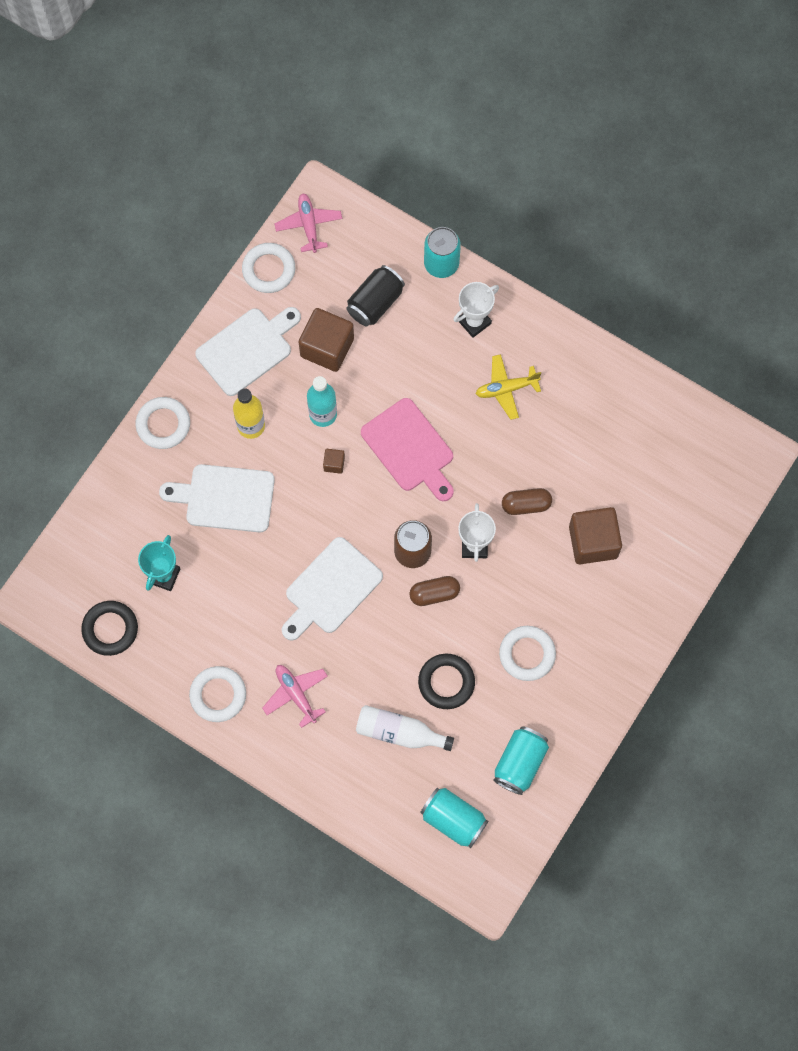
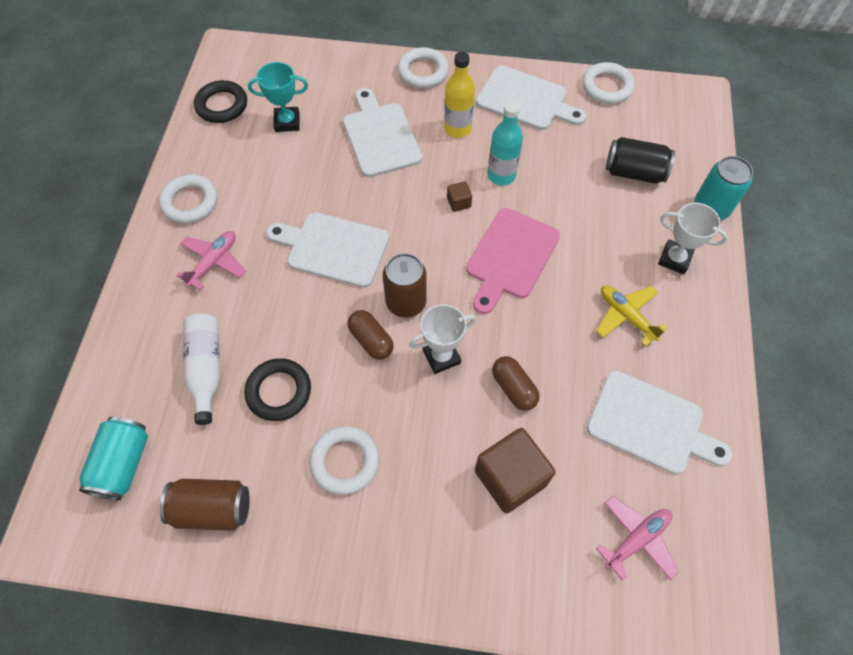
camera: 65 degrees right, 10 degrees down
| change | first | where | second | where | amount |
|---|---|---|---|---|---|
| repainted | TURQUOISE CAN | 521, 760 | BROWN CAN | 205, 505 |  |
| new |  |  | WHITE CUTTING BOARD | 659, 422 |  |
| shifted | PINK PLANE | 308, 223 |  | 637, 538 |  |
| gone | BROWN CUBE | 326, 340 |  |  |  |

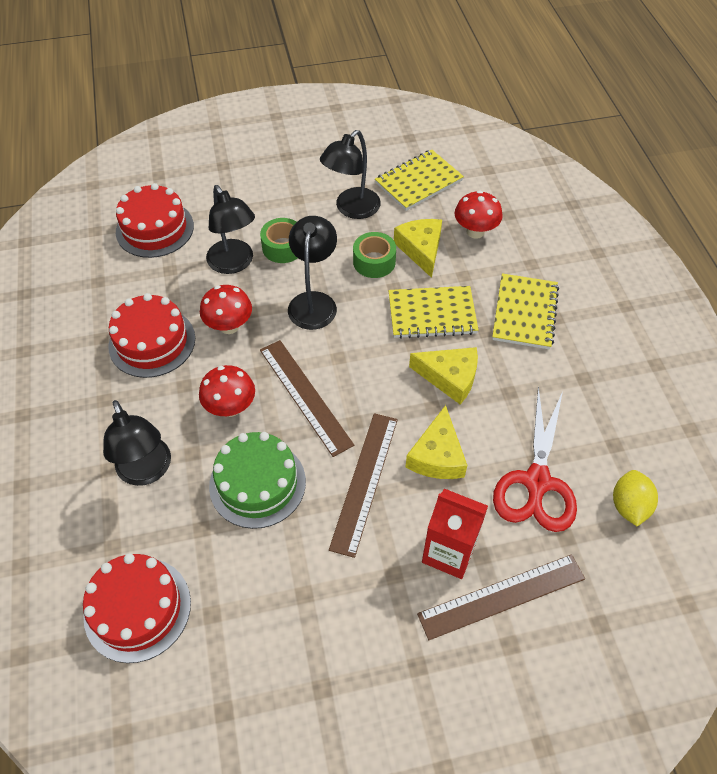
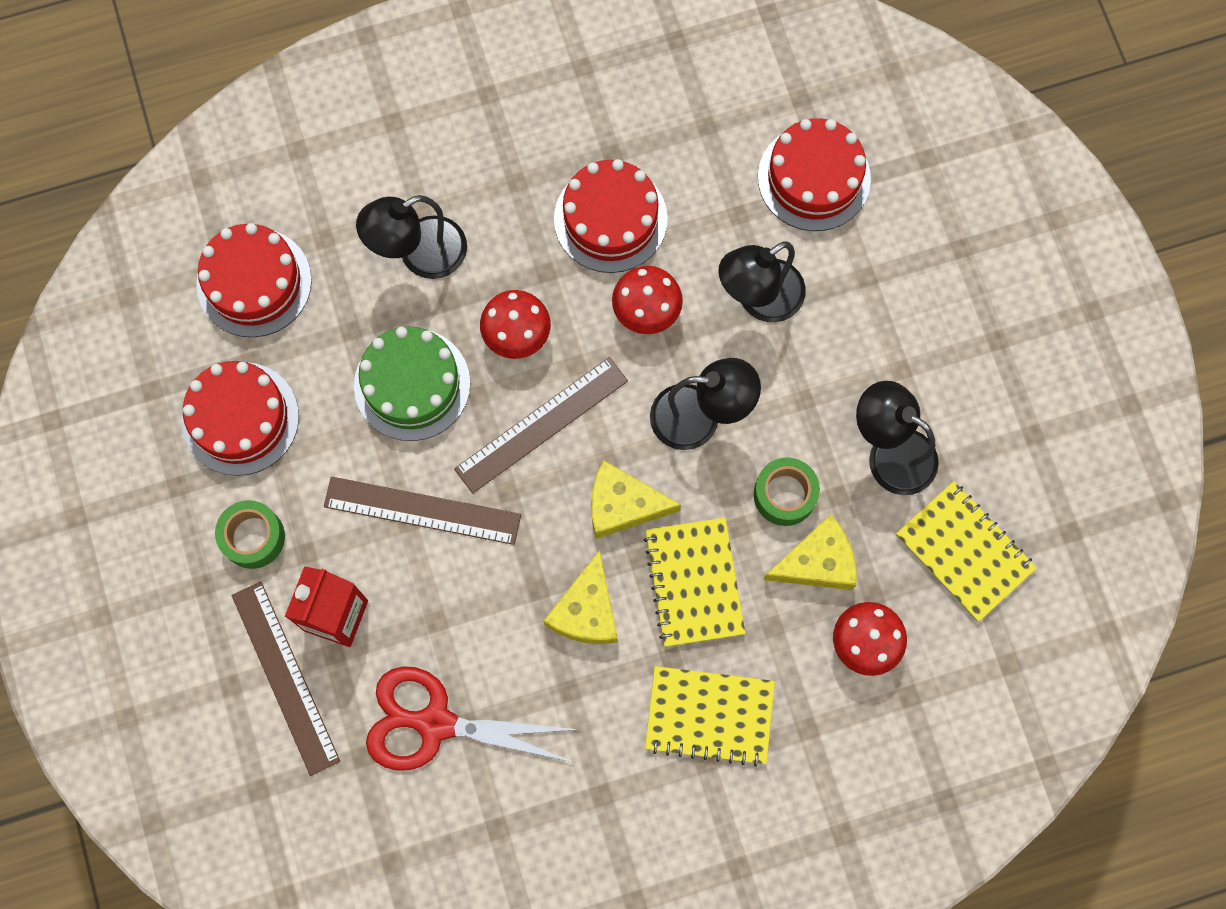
camera: 85 degrees right, 20 degrees up
| change | first | where | second | where | amount |
|---|---|---|---|---|---|
| new |  |  | RED CAKE | 240, 418 |  |
| shifted | GREEN TAPE | 278, 240 |  | 250, 534 |  |
| shifted | YELLOW CHEESE | 436, 442 |  | 636, 499 |  |
| gone | YELLOW LEMON | 635, 498 |  |  |  |

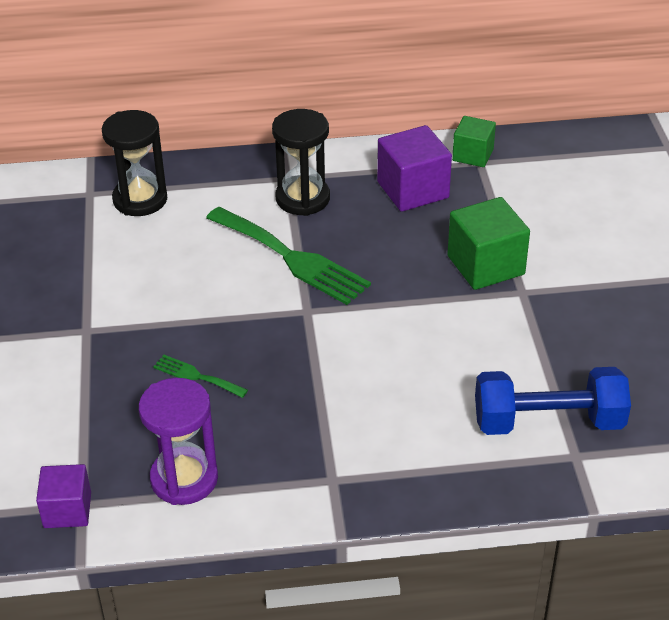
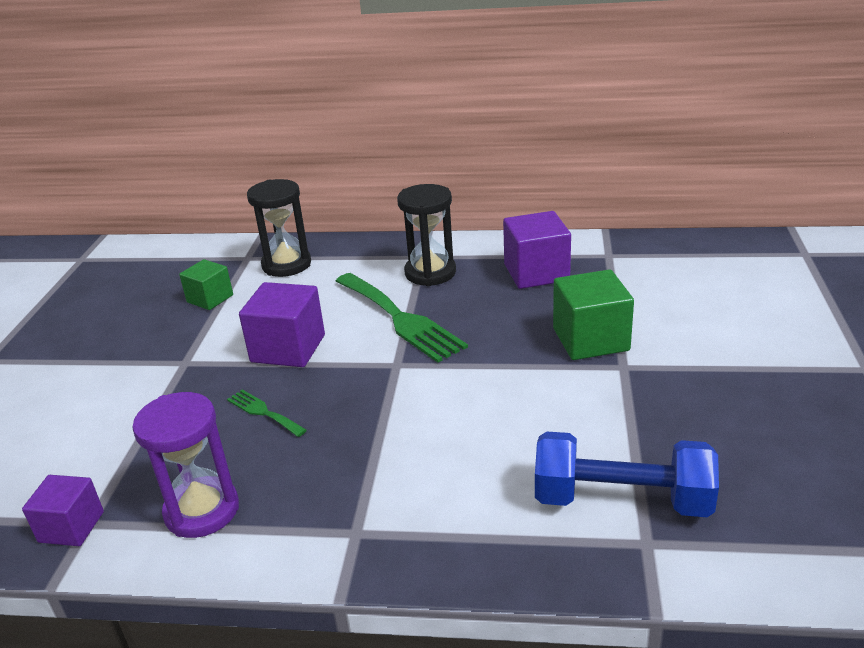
camera: 15 degrees right, 10 degrees down
| change | first | where | second | where | amount |
|---|---|---|---|---|---|
| shifted | GREEN CUBE | 474, 141 |  | 206, 284 |  |
| new |  |  | PURPLE CUBE | 282, 324 |  |

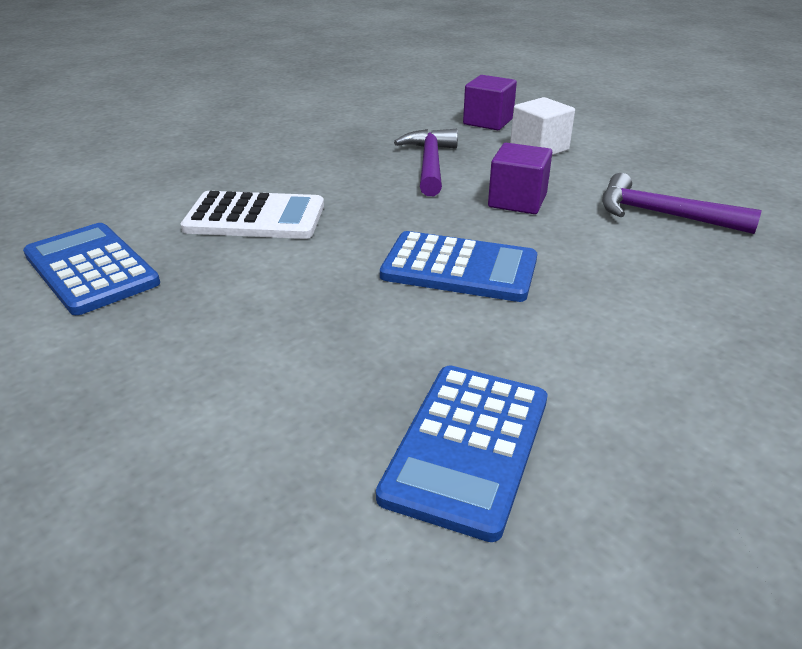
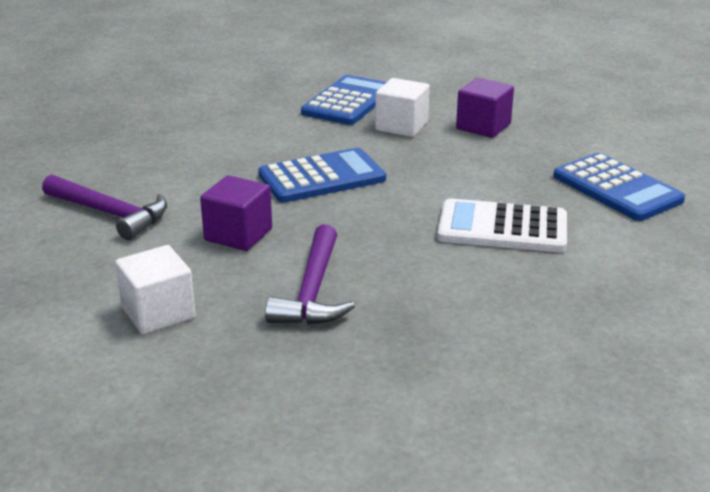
camera: 175 degrees left, 5 degrees down
| change | first | where | second | where | amount |
|---|---|---|---|---|---|
| rotated | BLUE CALCULATOR | 458, 266 |  | 322, 175 | 135 degrees clockwise |
| new |  |  | WHITE CUBE | 402, 107 |  |
| shifted | PURPLE CUBE | 490, 102 |  | 485, 108 |  |

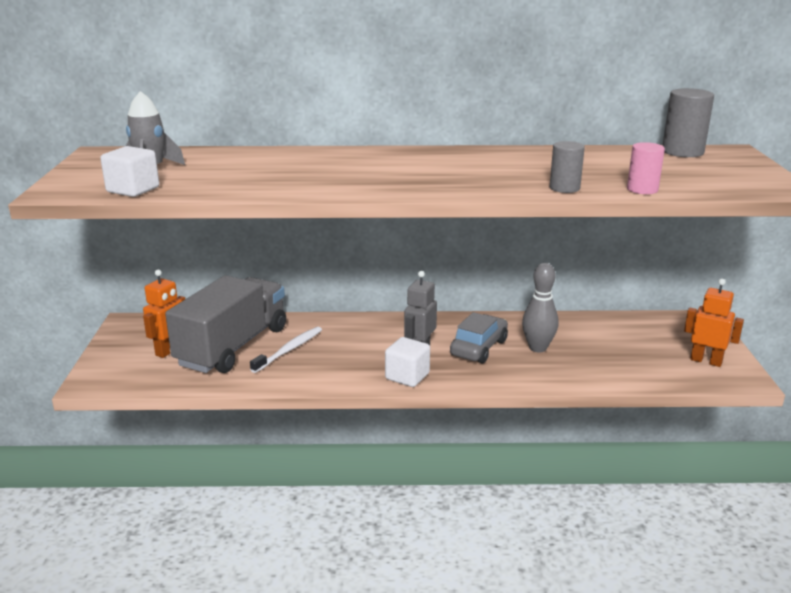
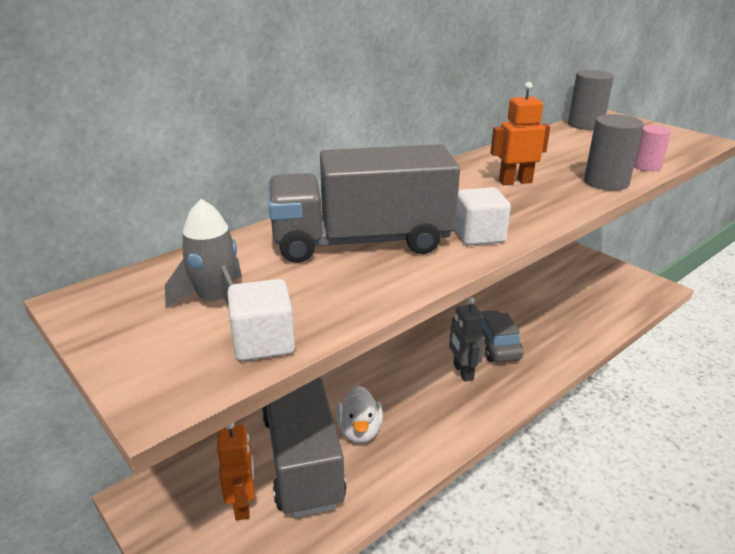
camera: 40 degrees left, 5 degrees up
| change | first | where | second | where | amount |
|---|---|---|---|---|---|
| new |  |  | GREY TRUCK | 364, 203 |  |
| swapped | WHITE TOOTHBRUSH | 286, 350 | WHITE DUCK | 359, 414 |  |
| shifted | WHITE CUBE | 407, 362 |  | 483, 216 |  |
| shifted | ORANGE ROBOT | 714, 323 |  | 520, 133 |  |
| scaled | GREY CYLINDER | 567, 167 |  | 614, 152 | x1.53 |
| gone | GREY BOWLING PIN | 540, 307 |  |  |  |

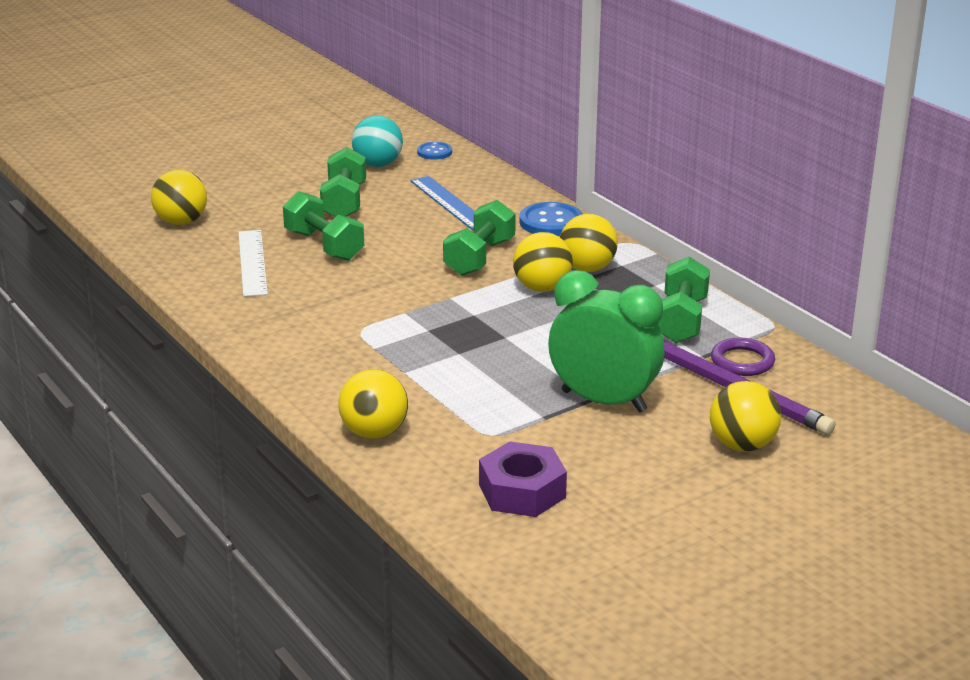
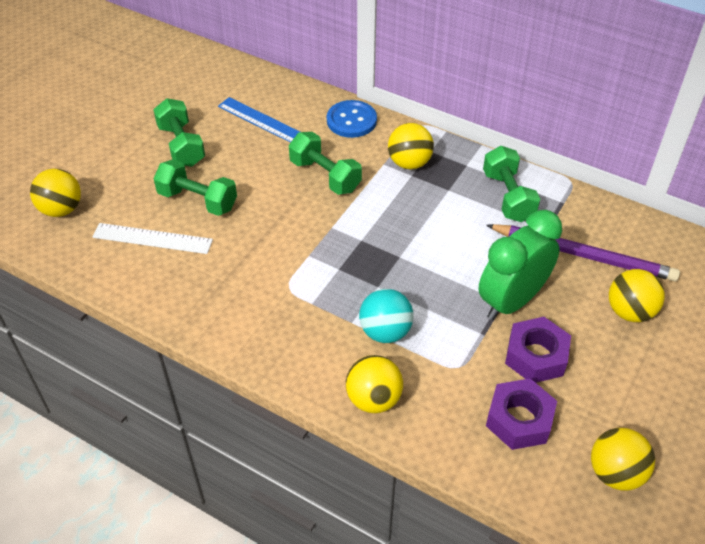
camera: 25 degrees left, 20 degrees up
| change | first | where | second | where | amount |
|---|---|---|---|---|---|
| rotated | WHITE RULER | 253, 263 |  | 153, 238 | 45 degrees counterclockwise |
| rotated | GREEN DUMBBELL | 479, 238 |  | 325, 163 | 45 degrees counterclockwise |
| shifted | TURQUOISE BALL | 377, 141 |  | 386, 316 |  |
| rotated | GREEN CLOCK | 606, 341 |  | 520, 265 | 45 degrees counterclockwise |
| new |  |  | PURPLE NUT | 538, 350 |  |
| shifted | YELLOW BALL | 543, 262 |  | 623, 459 |  |
| gone | BLUE BUTTON | 434, 151 |  |  |  |
| gone | PURPLE RING | 743, 357 |  |  |  |

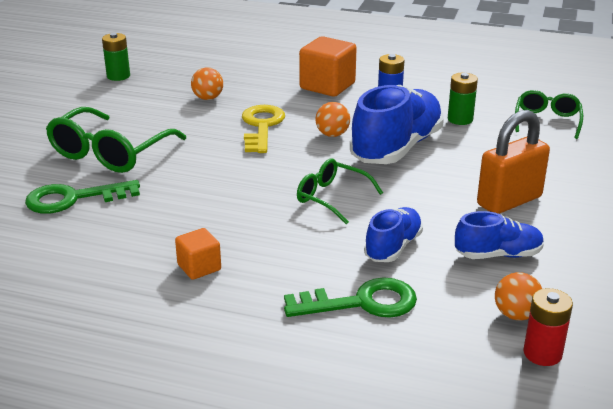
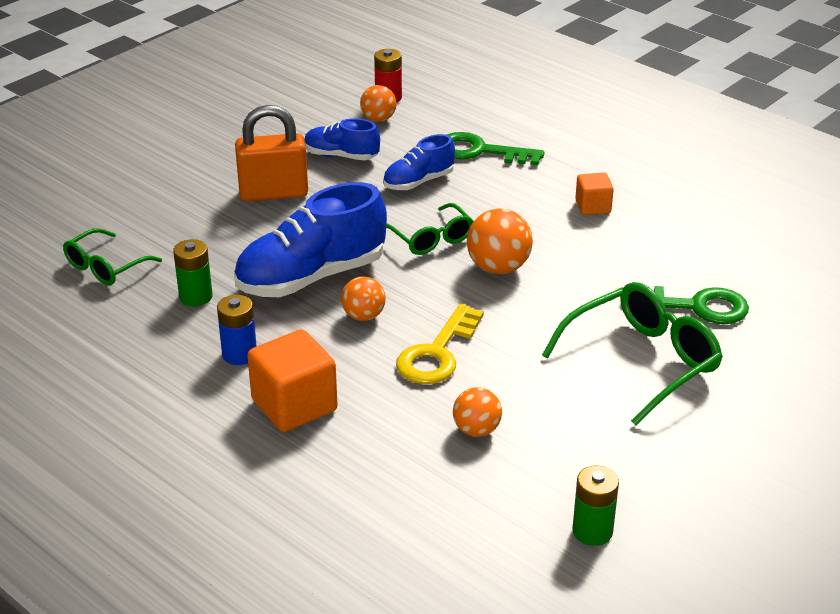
camera: 155 degrees left, 5 degrees up
| change | first | where | second | where | amount |
|---|---|---|---|---|---|
| new |  |  | ORANGE BALL | 500, 241 |  |

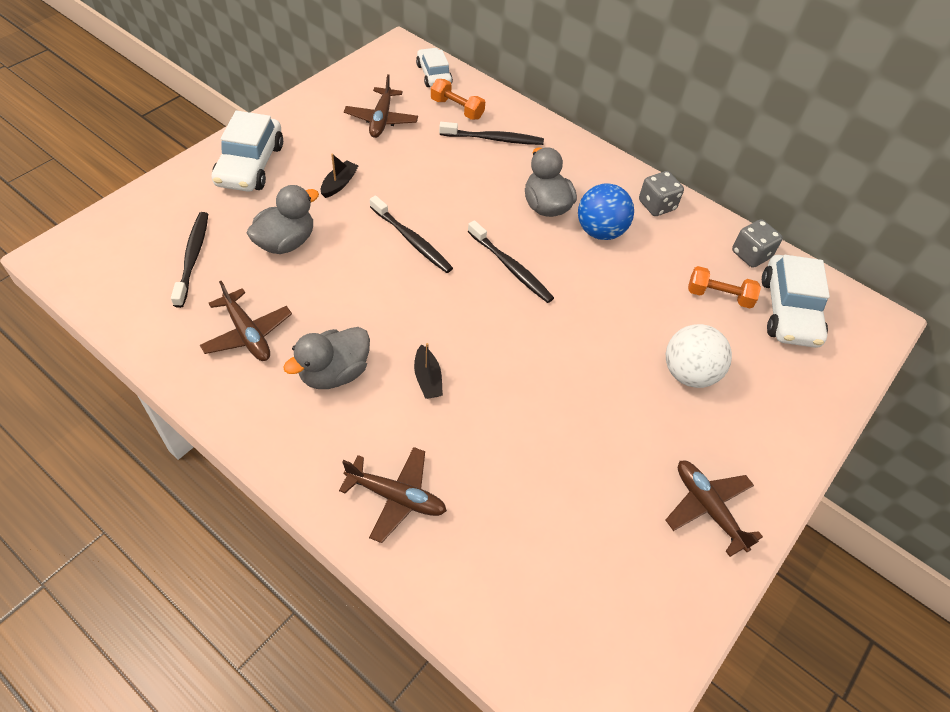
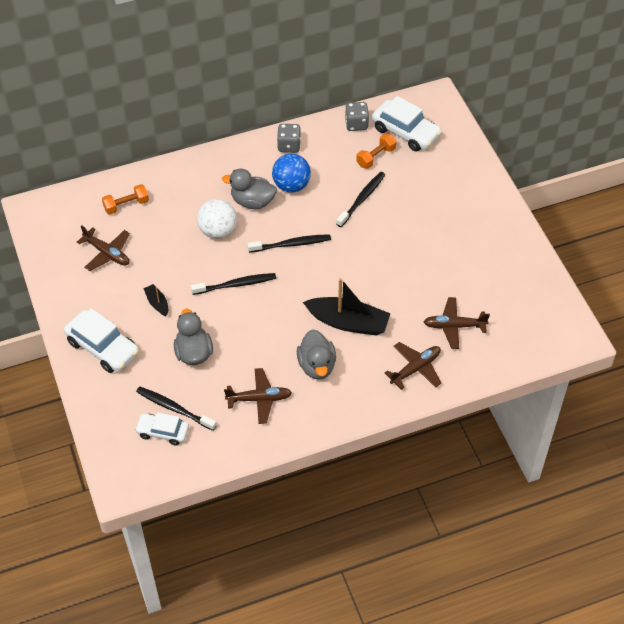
camera: 55 degrees left, 0 degrees up
| change | first | where | second | where | amount |
|---|---|---|---|---|---|
| shifted | WHITE CAR | 434, 67 |  | 162, 429 |  |
| shifted | WHITE BALL | 699, 356 |  | 217, 219 |  |
| scaled | BLACK BOAT | 428, 371 |  | 346, 307 | x2.10 |
| shifted | BLACK TOOTHBRUSH | 491, 133 |  | 360, 199 |  |
| shifted | BROWN PLANE | 714, 509 |  | 457, 323 |  |

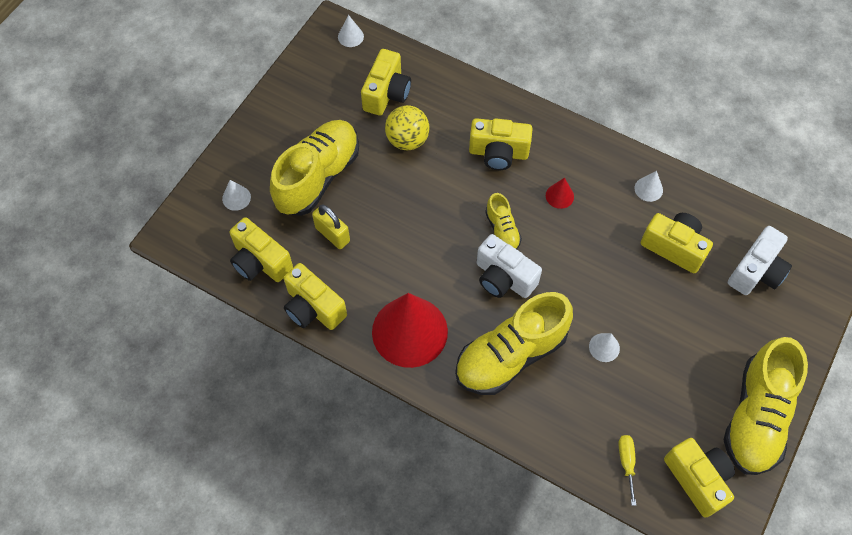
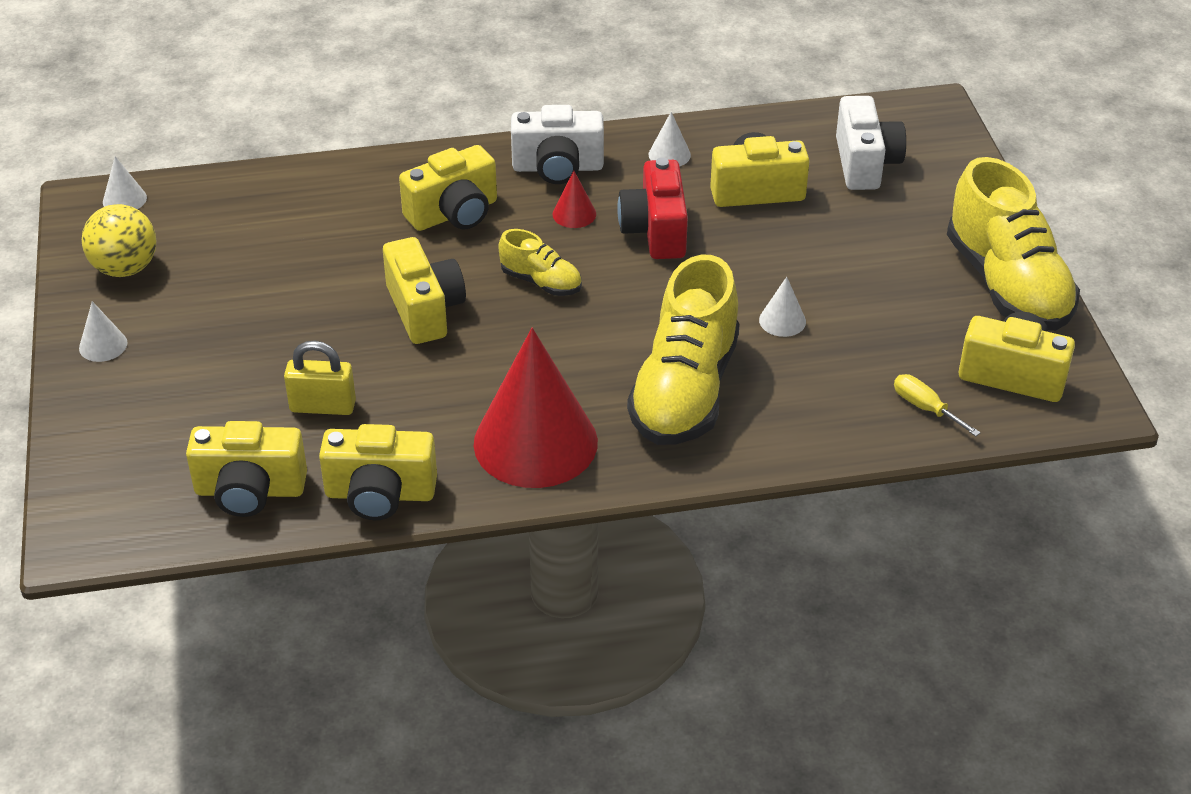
camera: 40 degrees left, 20 degrees down
| change | first | where | second | where | amount |
|---|---|---|---|---|---|
| shifted | WHITE CONE | 236, 195 |  | 103, 331 |  |
| shifted | YELLOW BALL | 407, 127 |  | 119, 240 |  |
| shifted | YELLOW CAMERA | 386, 82 |  | 424, 290 |  |
| shifted | WHITE CAMERA | 509, 266 |  | 557, 144 |  |
| new |  |  | RED CAMERA | 652, 208 |  |
| gone | YELLOW SHOE | 314, 168 |  |  |  |

